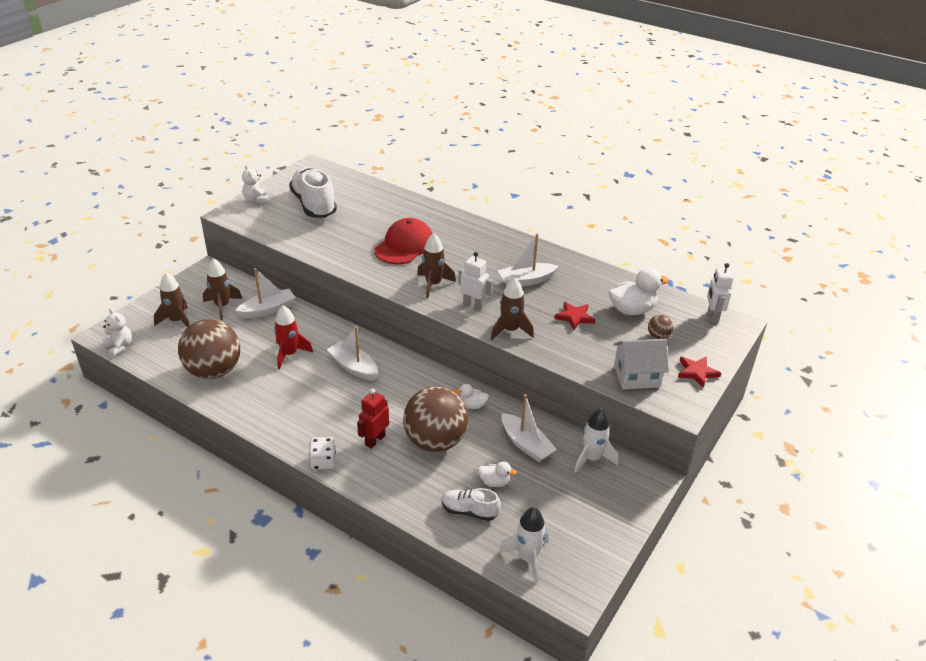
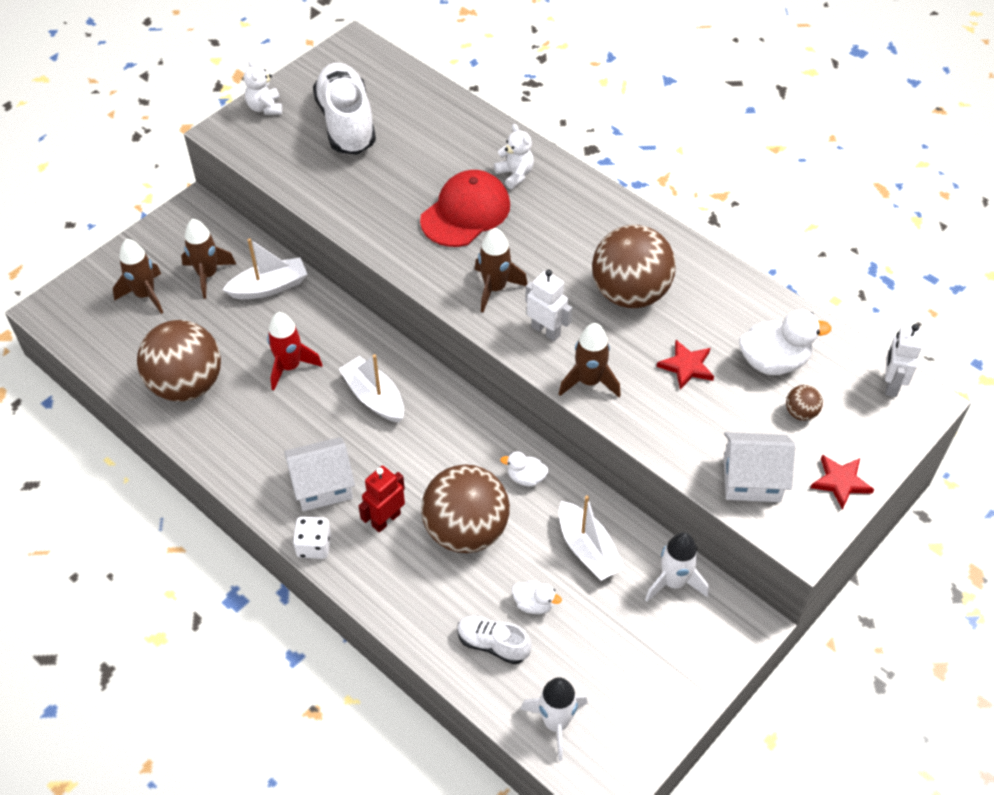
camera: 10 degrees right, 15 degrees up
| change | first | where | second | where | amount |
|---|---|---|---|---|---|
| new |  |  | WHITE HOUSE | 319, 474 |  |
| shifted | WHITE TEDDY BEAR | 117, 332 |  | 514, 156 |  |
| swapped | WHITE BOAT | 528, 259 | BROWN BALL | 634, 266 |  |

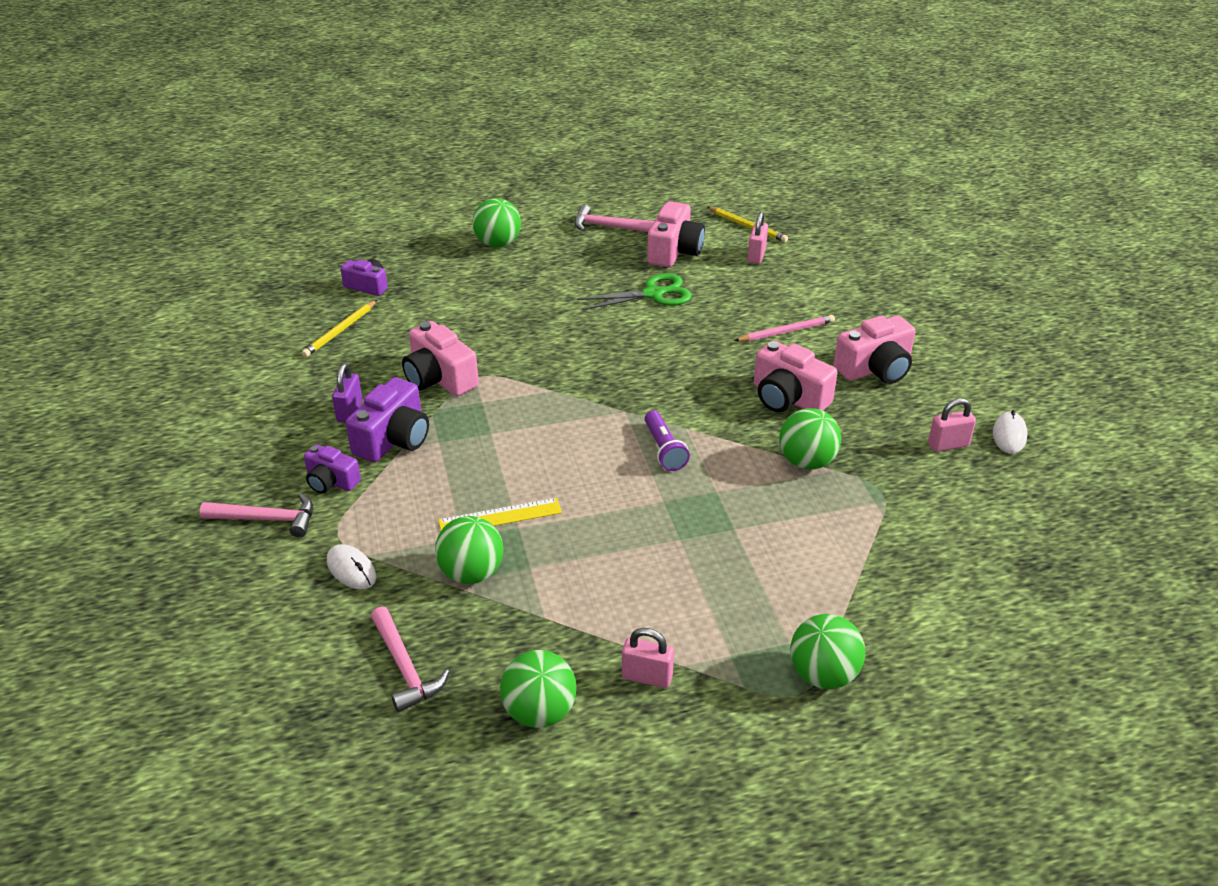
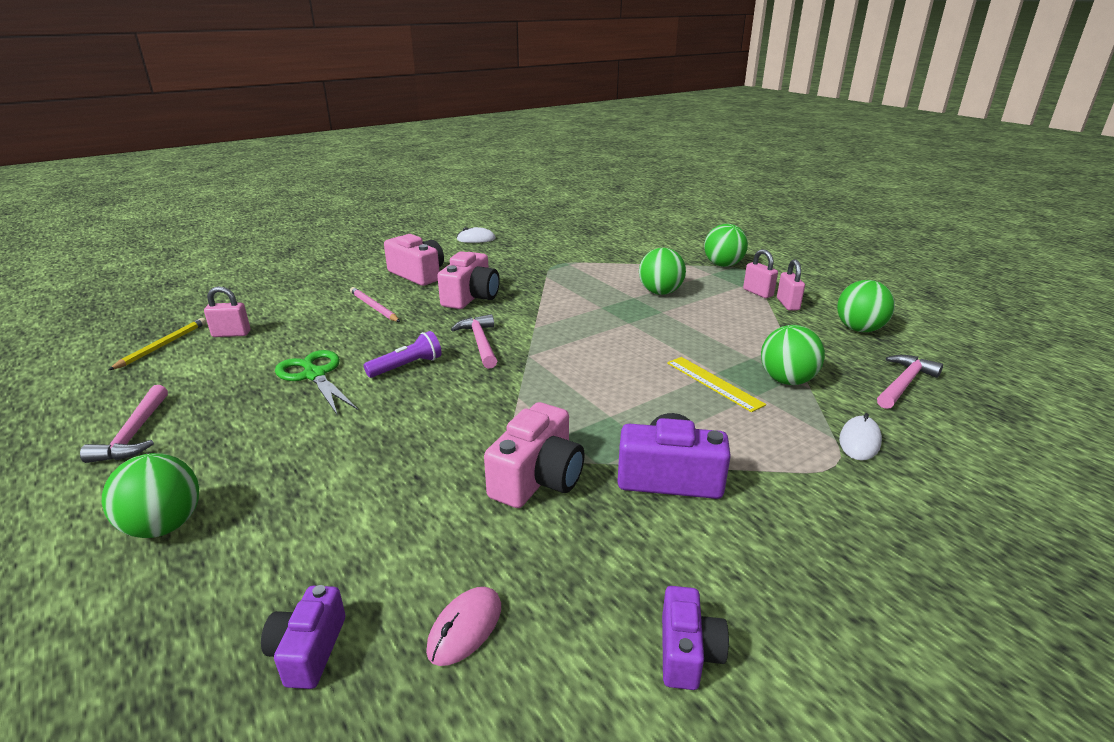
camera: 110 degrees left, 10 degrees down
| change | first | where | second | where | amount |
|---|---|---|---|---|---|
| shifted | PURPLE FLASHLIGHT | 667, 440 |  | 403, 354 |  |
| swapped | YELLOW PENCIL | 339, 328 | PINK MOUSE | 463, 626 |  |
| shifted | PINK HAMMER | 256, 515 |  | 474, 341 |  |
| shifted | GREEN BALL | 810, 439 |  | 662, 271 |  |
| shifted | PURPLE CAMERA | 332, 469 |  | 695, 638 |  |
| shifted | PINK PADLOCK | 952, 425 |  | 760, 273 |  |
| gone | PURPLE PADLOCK | 347, 393 |  |  |  |
| gone | PINK CAMERA | 676, 234 |  |  |  |

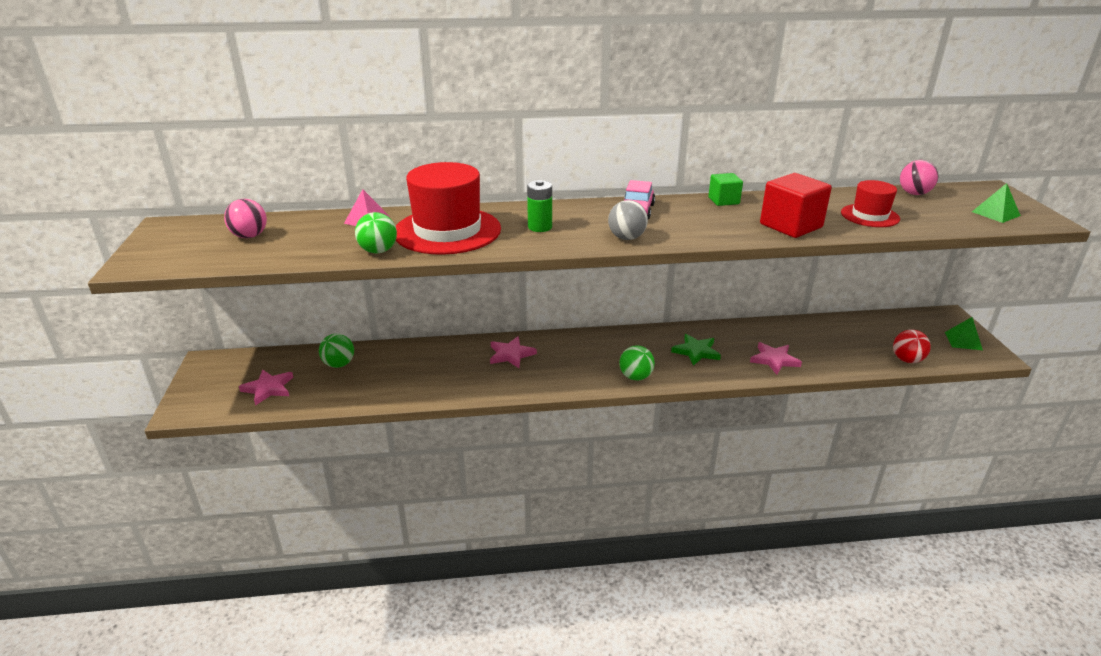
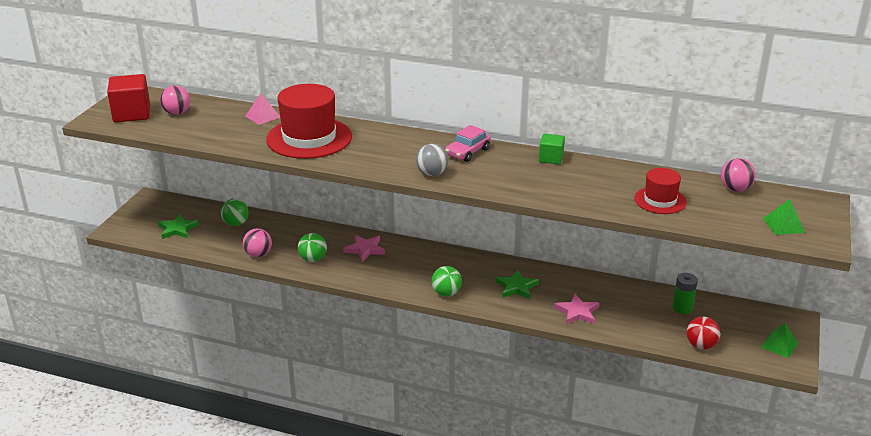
camera: 25 degrees right, 0 degrees up
| change | first | where | second | where | amount |
|---|---|---|---|---|---|
| shifted | RED CUBE | 796, 205 |  | 128, 98 |  |
| repainted | PINK STAR | 266, 388 | GREEN STAR | 178, 226 |  |
| new |  |  | PINK BALL | 257, 242 |  |
| shifted | GREEN BALL | 376, 232 |  | 312, 247 |  |
| shifted | GREEN BATTERY | 539, 206 |  | 685, 293 |  |

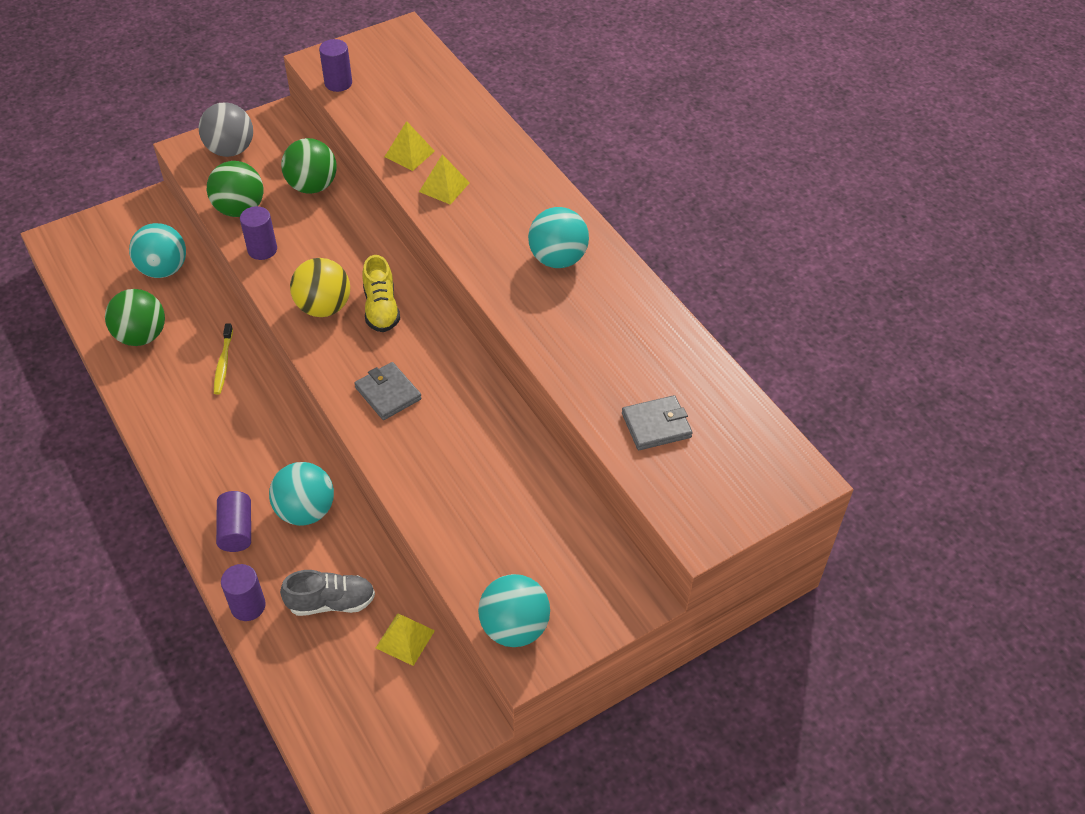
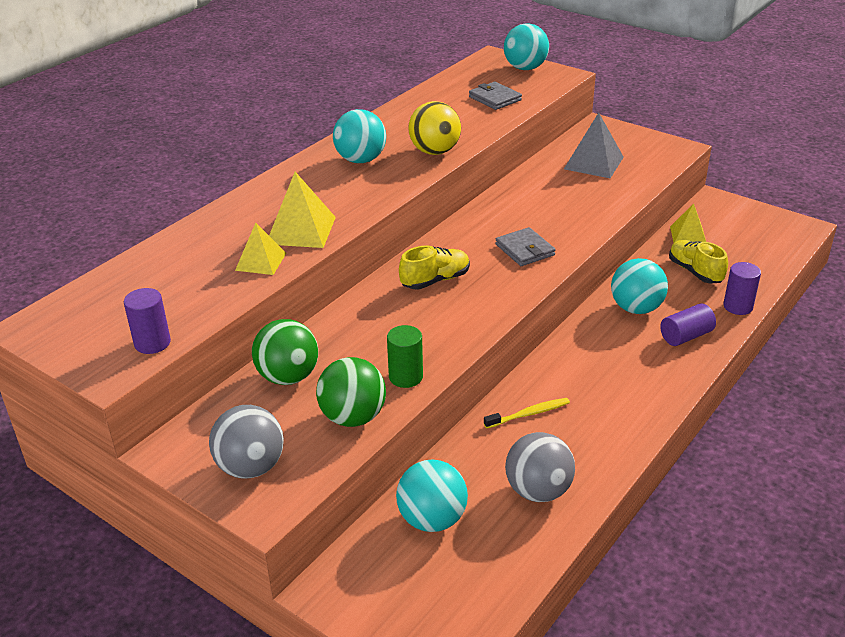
camera: 110 degrees left, 15 degrees down
| change | first | where | second | where | amount |
|---|---|---|---|---|---|
| scaled | YELLOW PYRAMID | 444, 179 |  | 302, 210 | x1.52 |
| repainted | PURPLE CYLINDER | 258, 233 | GREEN CYLINDER | 405, 356 |  |
| shifted | YELLOW BALL | 320, 287 |  | 434, 128 |  |
| rotated | GREY WALLET | 388, 391 |  | 525, 246 | 60 degrees counterclockwise |
| shifted | TURQUOISE BALL | 514, 610 |  | 526, 46 |  |
| repainted | GREEN BALL | 135, 317 | GREY BALL | 540, 467 |  |
| new |  |  | GREY PYRAMID | 594, 145 |  |
| repainted | GREY SHOE | 327, 593 | YELLOW SHOE | 698, 262 |  |

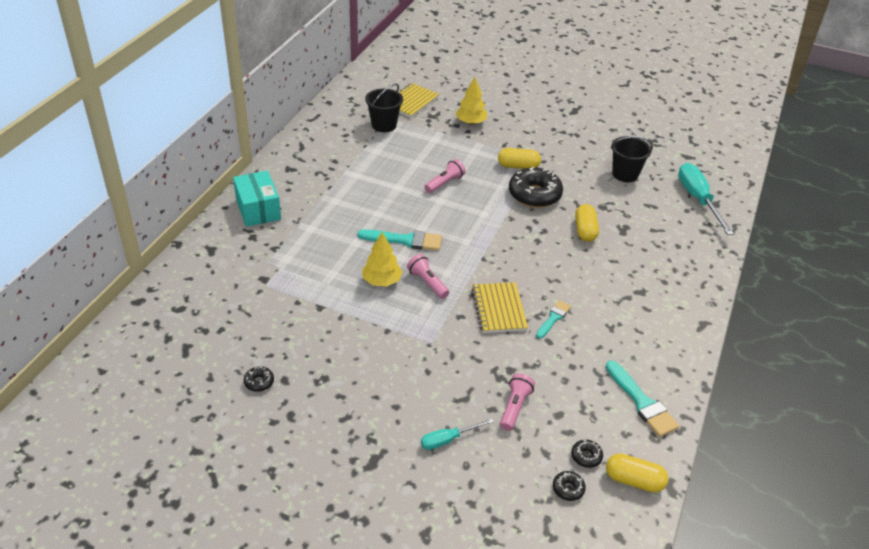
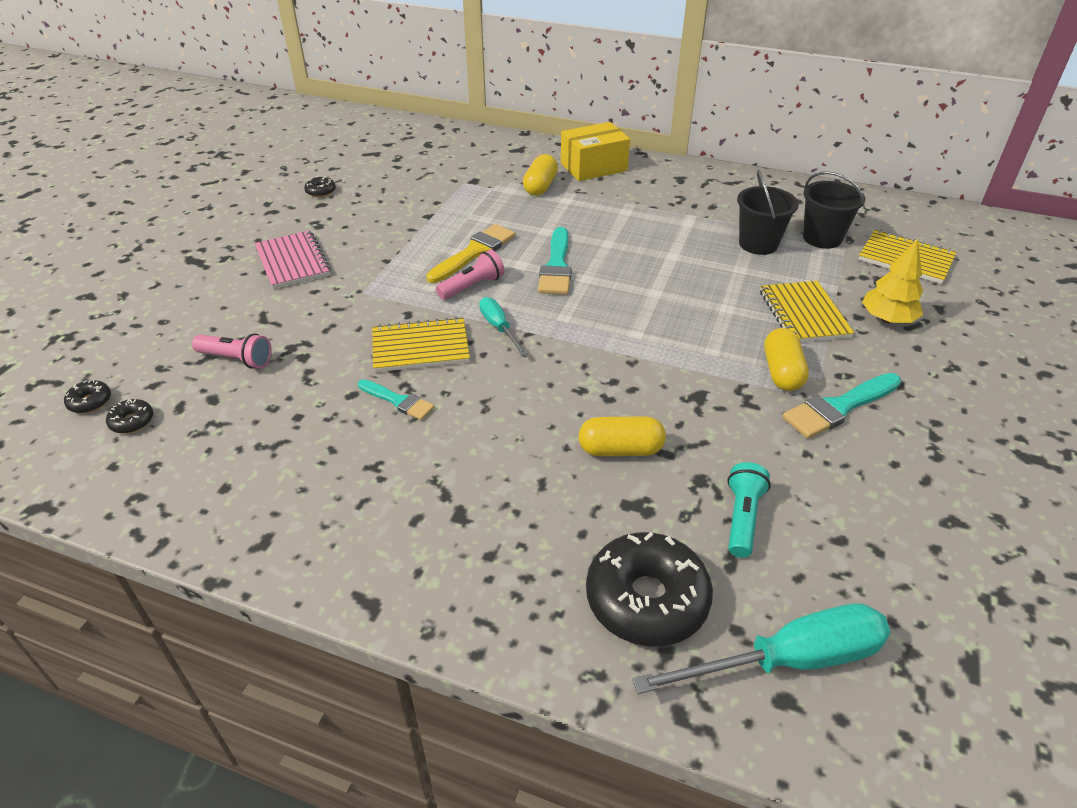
camera: 90 degrees right, 0 degrees up
| change | first | where | second | where | amount |
|---|---|---|---|---|---|
| new |  |  | PINK NOTEBOOK | 292, 260 |  |
| swapped | YELLOW TREE | 382, 259 | YELLOW BRUSH | 471, 253 |  |
| shifted | TURQUOISE SCREWDRIVER | 457, 434 |  | 503, 326 |  |
| shifted | YELLOW CAPSULE | 637, 473 |  | 540, 175 |  |
| repainted | TURQUOISE BOX | 257, 199 | YELLOW BOX | 595, 151 |  |
| shifted | BLACK DONUT | 536, 187 |  | 649, 589 |  |
| new |  |  | TURQUOISE FLASHLIGHT | 749, 510 |  |
| shifted | BLACK BUCKET | 632, 159 |  | 768, 212 |  |
| new |  |  | YELLOW NOTEBOOK | 807, 311 |  |
| shifted | TURQUOISE BRUSH | 643, 398 |  | 842, 406 |  |
| gone | PINK FLASHLIGHT | 445, 176 |  |  |  |

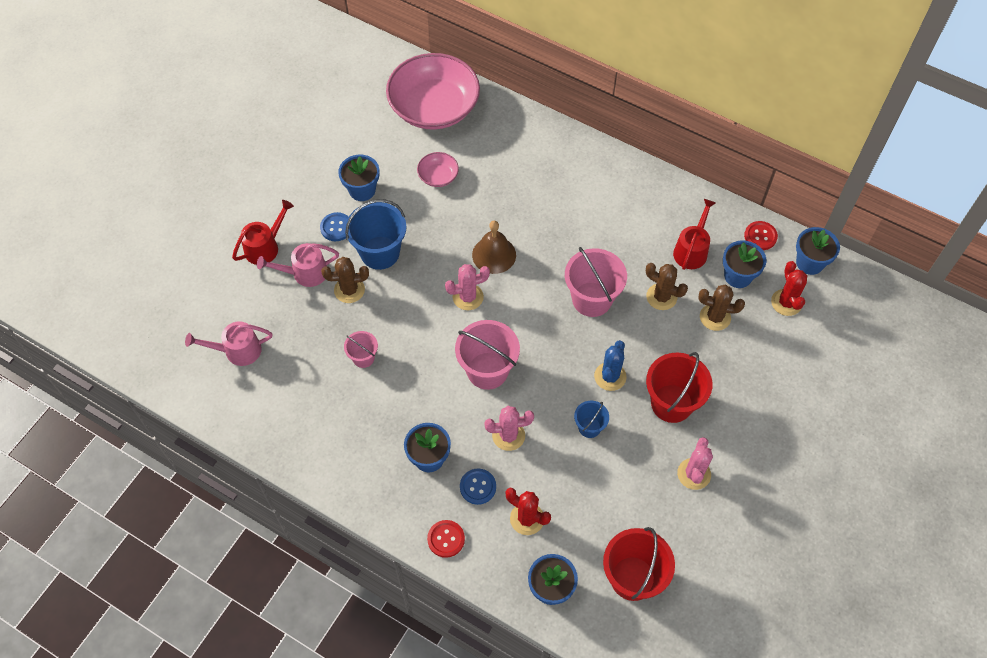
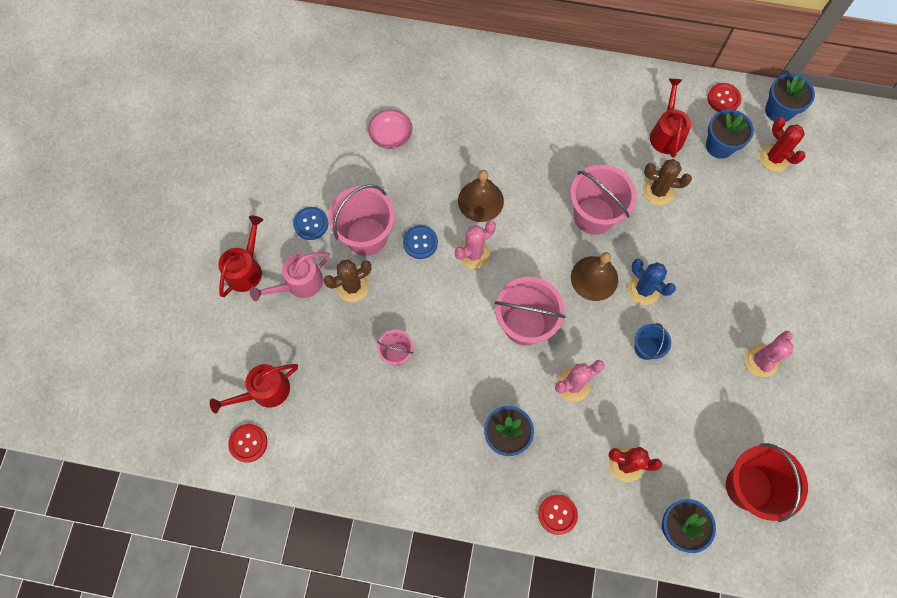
camera: 20 degrees left, 10 degrees up
| change | first | where | second | where | amount |
|---|---|---|---|---|---|
| repainted | PINK WATERING CAN | 229, 343 | RED WATERING CAN | 254, 389 |  |
| new |  |  | RED BUTTON | 247, 443 |  |
| repainted | BLUE BUCKET | 375, 234 | PINK BUCKET | 361, 220 |  |
| shifted | BLUE BUTTON | 478, 487 |  | 420, 242 |  |
| new |  |  | BROWN BELL | 594, 276 |  |
| rotated | BLUE CACTUS | 610, 365 |  | 652, 282 | 45 degrees counterclockwise |
| rotated | PINK CACTUS | 695, 463 |  | 769, 354 | 45 degrees clockwise |
| gone | BLUE FLOWER POT | 358, 178 |  |  |  |
| gone | PINK BOWL | 433, 91 |  |  |  |
| gone | RED BUCKET | 679, 387 |  |  |  |
| gone | BROWN CACTUS | 721, 308 |  |  |  |

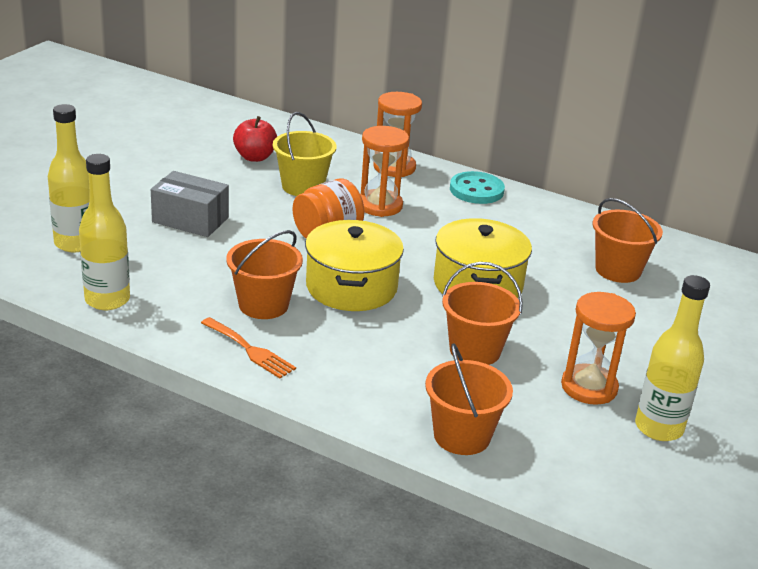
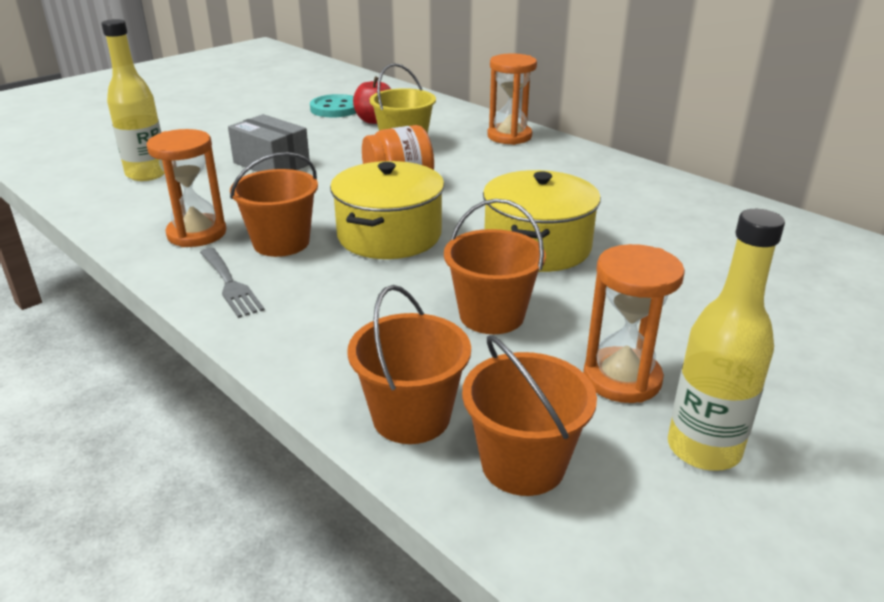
camera: 20 degrees right, 0 degrees up
| change | first | where | second | where | amount |
|---|---|---|---|---|---|
| shifted | ORANGE HOURGLASS | 384, 171 |  | 186, 188 |  |
| repainted | ORANGE FORK | 248, 347 | GREY FORK | 232, 283 |  |
| shifted | TURQUOISE BUTTON | 477, 187 |  | 333, 106 |  |
| shifted | ORANGE BUCKET | 627, 240 |  | 529, 415 |  |
| gone | YELLOW BOTTLE | 104, 232 |  |  |  |

